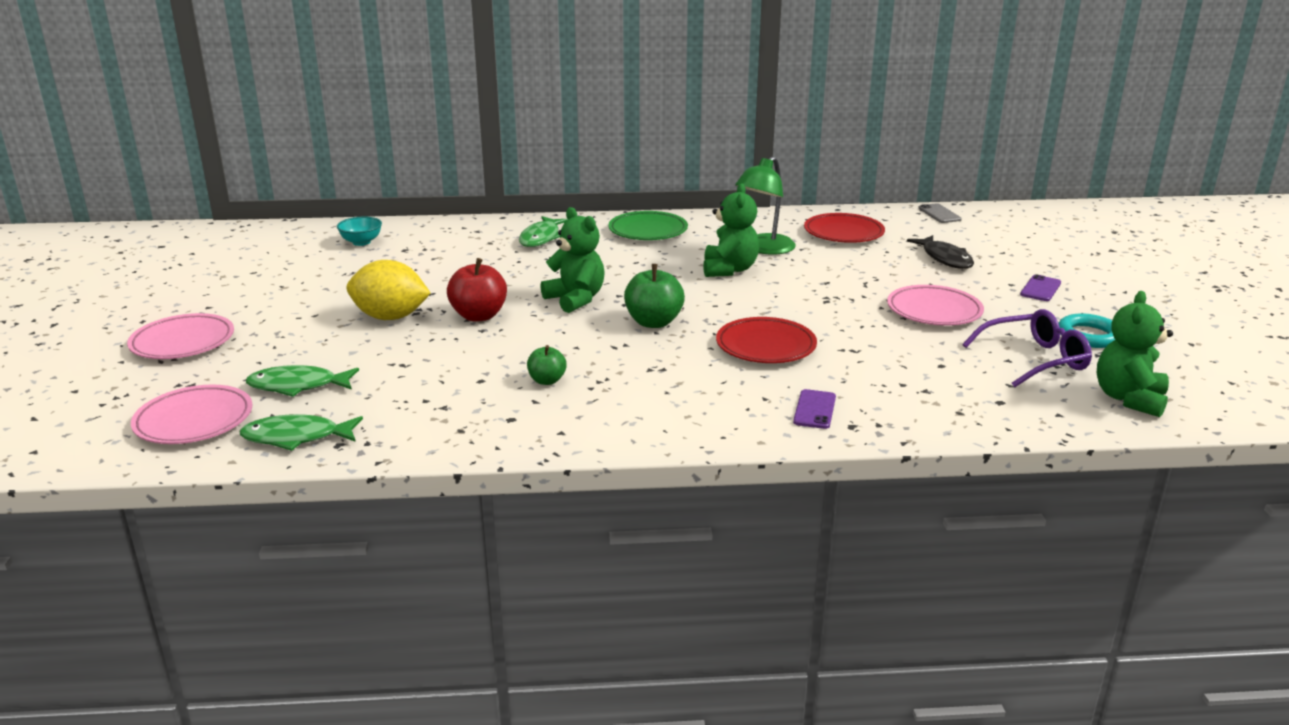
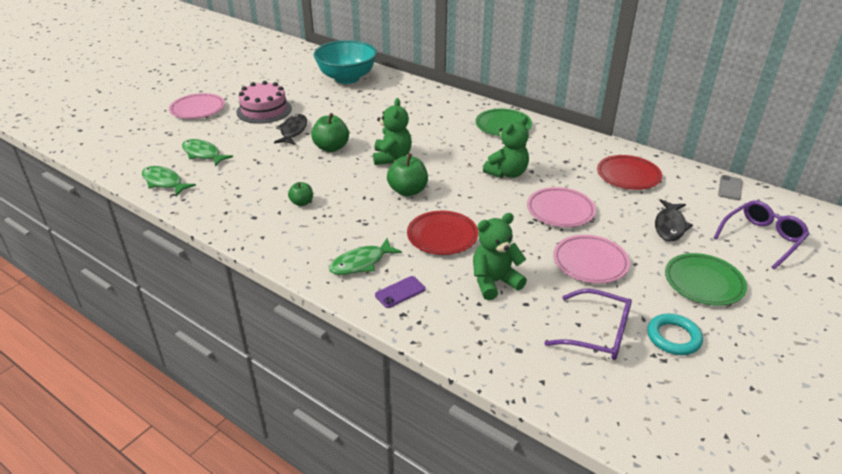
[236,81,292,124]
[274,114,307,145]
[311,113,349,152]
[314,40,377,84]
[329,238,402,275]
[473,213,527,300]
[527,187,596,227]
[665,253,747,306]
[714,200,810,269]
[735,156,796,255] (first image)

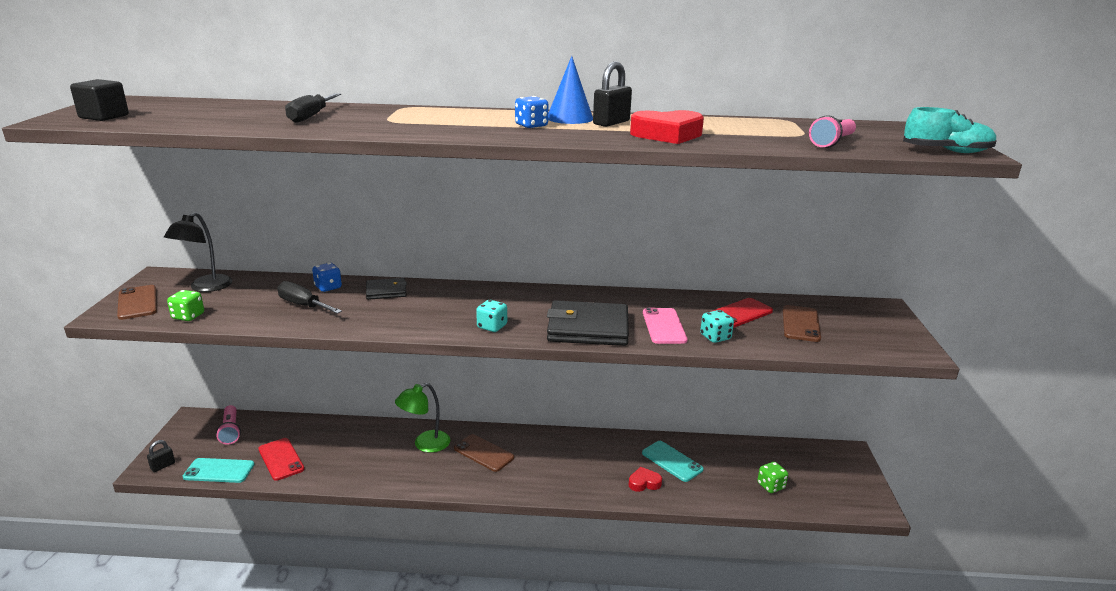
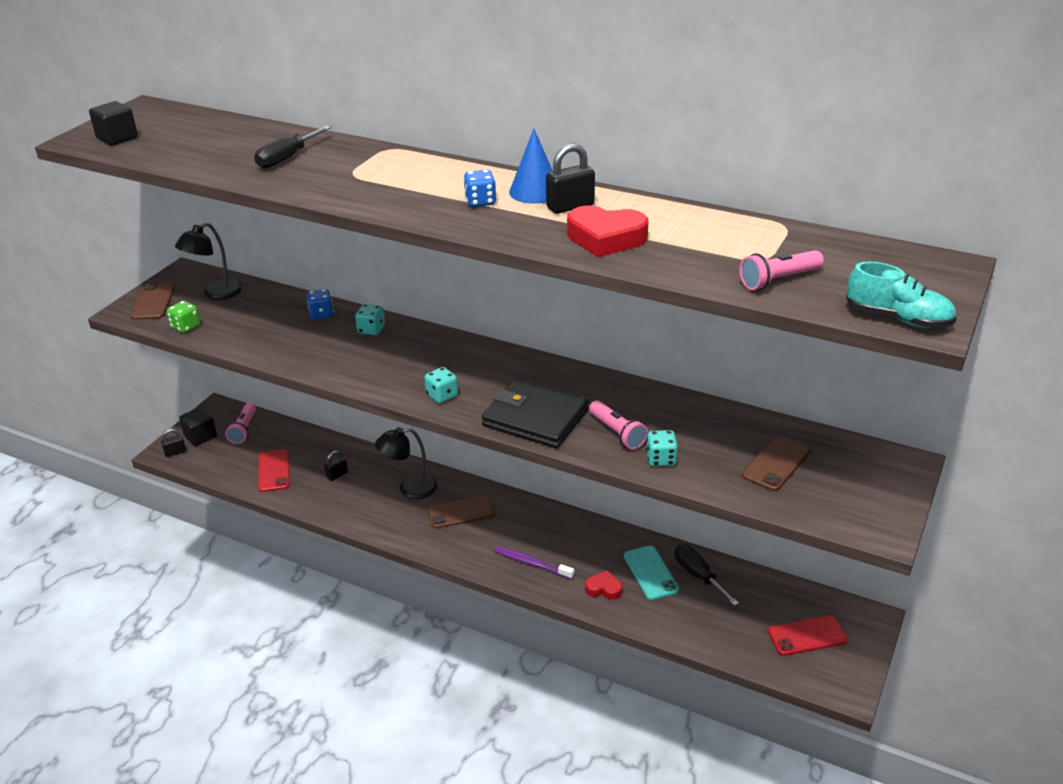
[179,407,217,446]
[324,450,348,481]
[355,304,385,335]
[375,427,437,499]
[428,495,495,528]
[494,546,574,580]
[589,400,648,450]
[674,545,739,606]
[768,615,848,656]
[183,458,255,483] (first image)
[757,462,788,493] (first image)

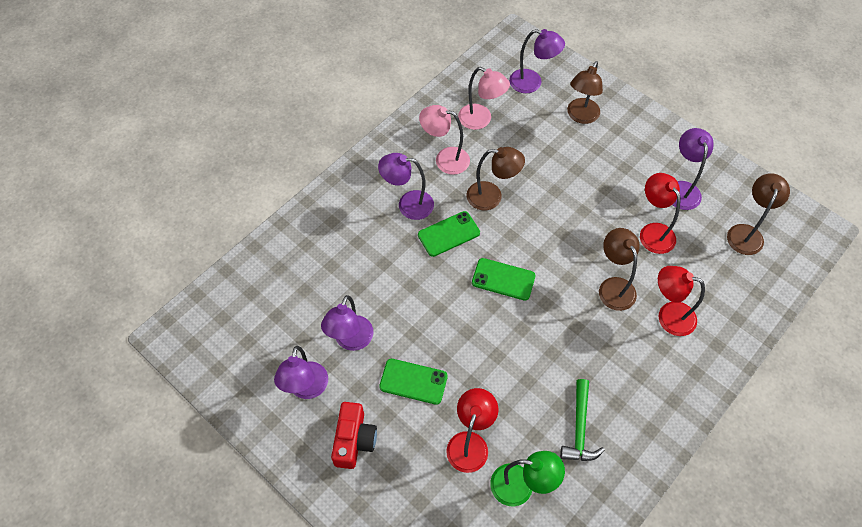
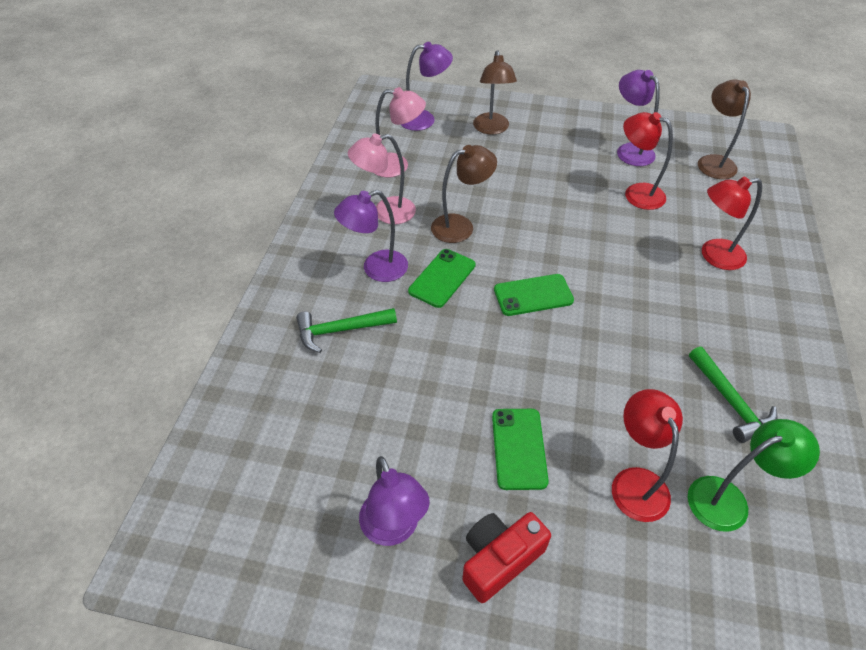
[296,308,397,353]
[462,512,551,603]
[492,409,549,490]
[321,295,374,351] (first image)
[599,228,640,311] (first image)

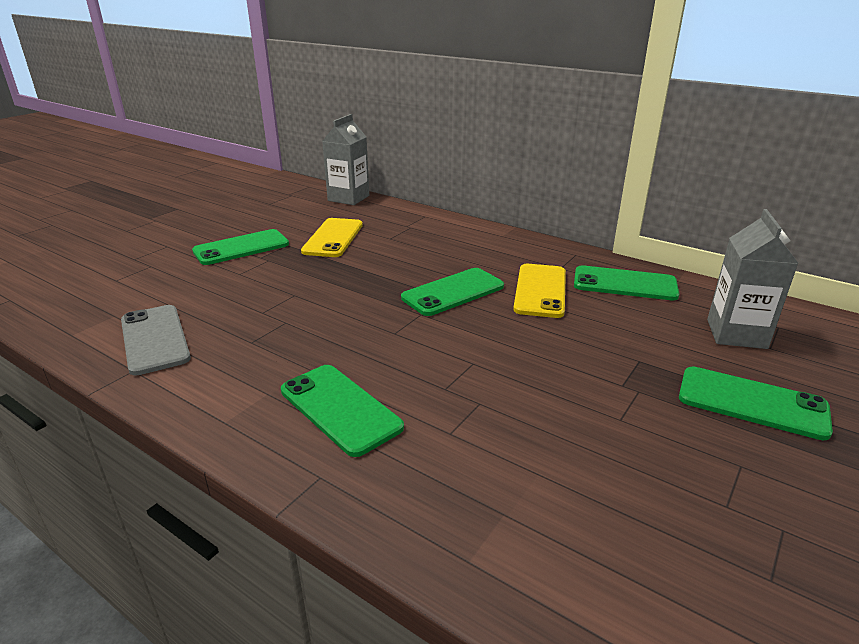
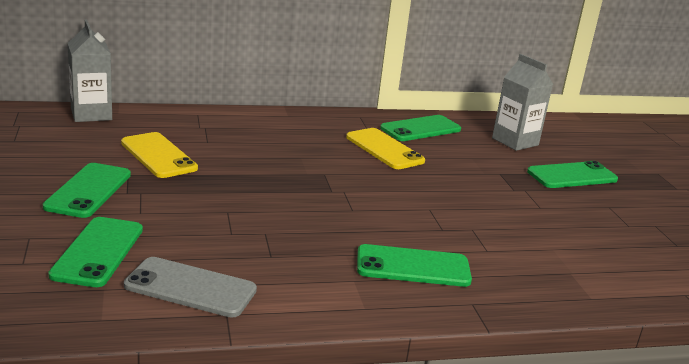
[48,217,143,287]

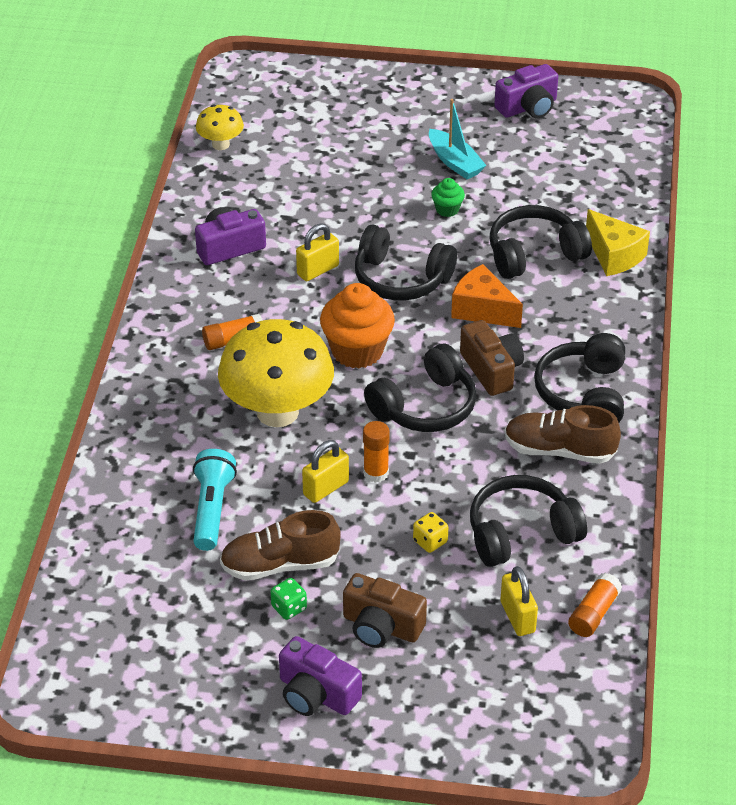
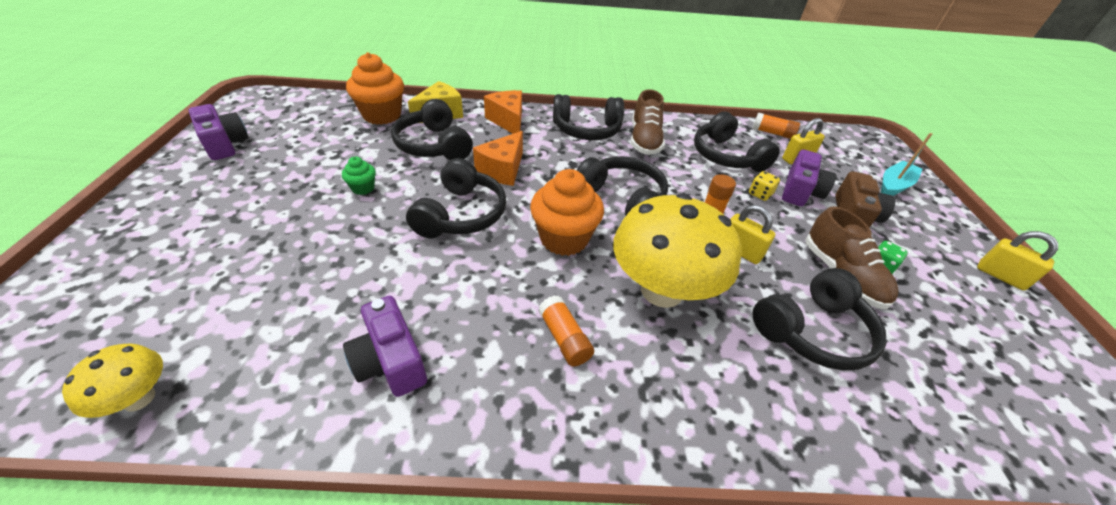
[346,52,404,125]
[484,90,522,134]
[752,268,887,370]
[782,149,837,206]
[881,133,932,196]
[977,231,1058,290]
[460,320,524,396] (first image)

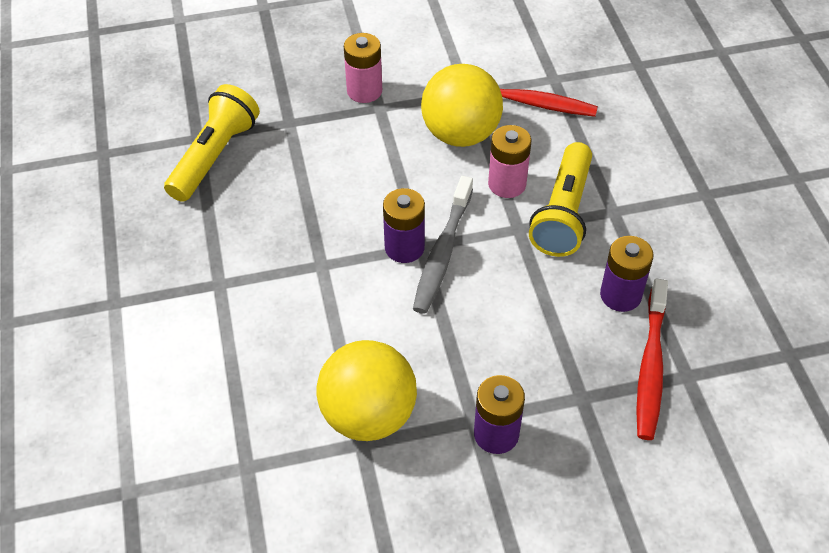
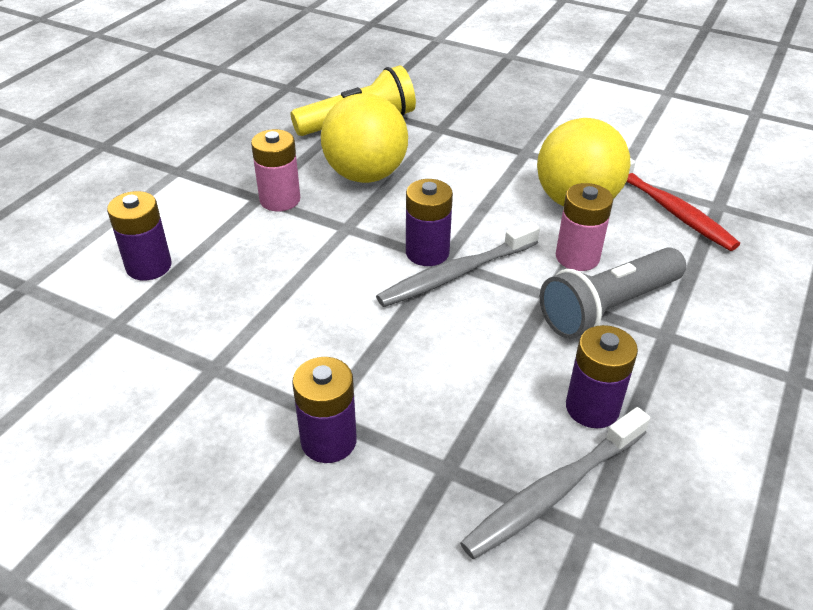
[107,191,172,281]
[251,129,300,211]
[321,93,408,183]
[460,407,650,559]
[540,247,686,339]

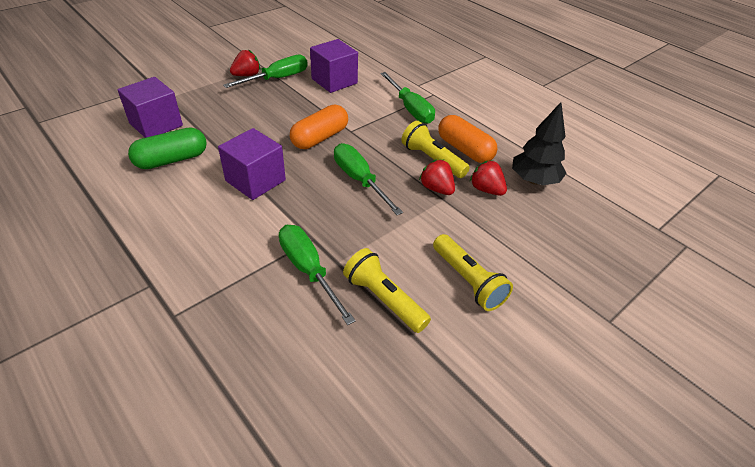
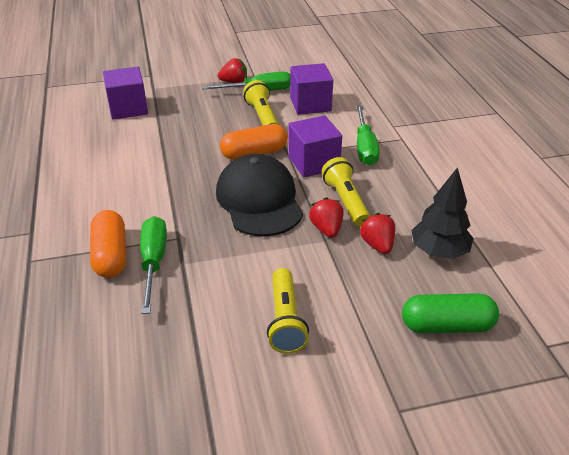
[90,210,126,278]
[216,154,303,237]
[243,80,279,126]
[288,115,342,177]
[402,293,499,333]

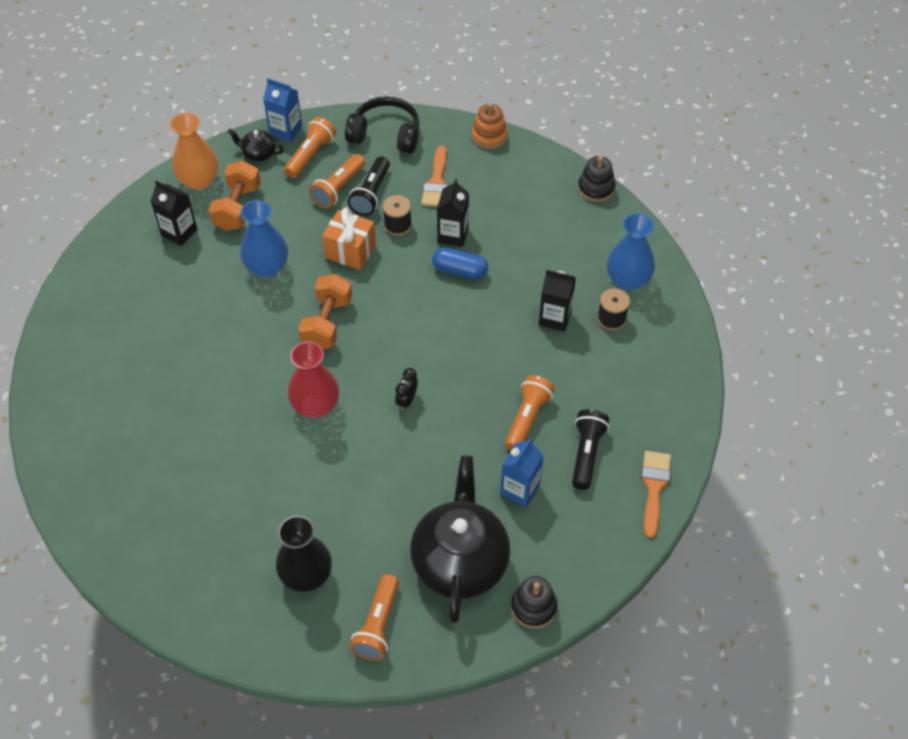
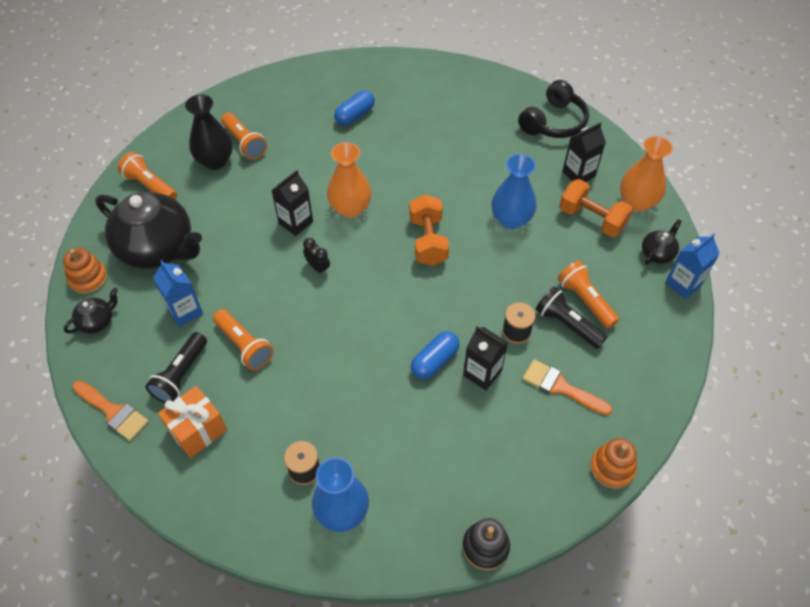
[63,248,107,294]
[64,288,118,333]
[145,332,207,403]
[158,386,227,458]
[221,113,267,160]
[272,170,313,236]
[327,142,371,218]
[334,90,375,126]
[410,194,449,266]
[518,80,589,138]

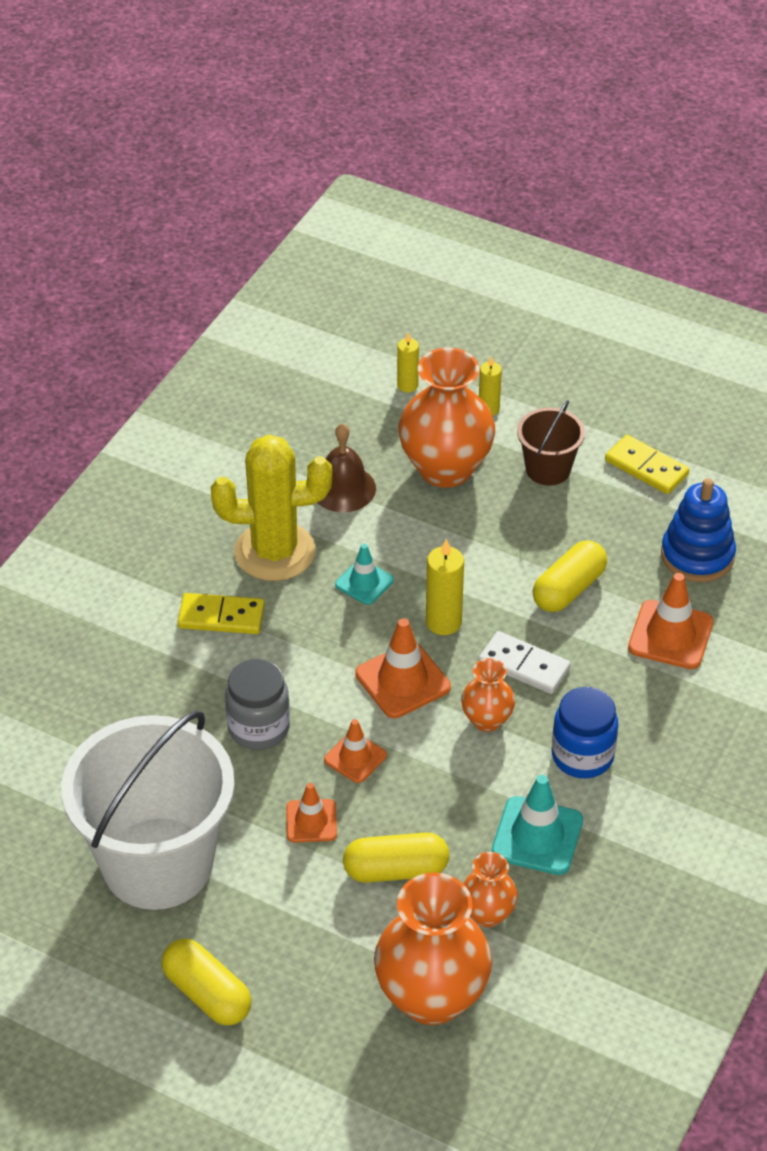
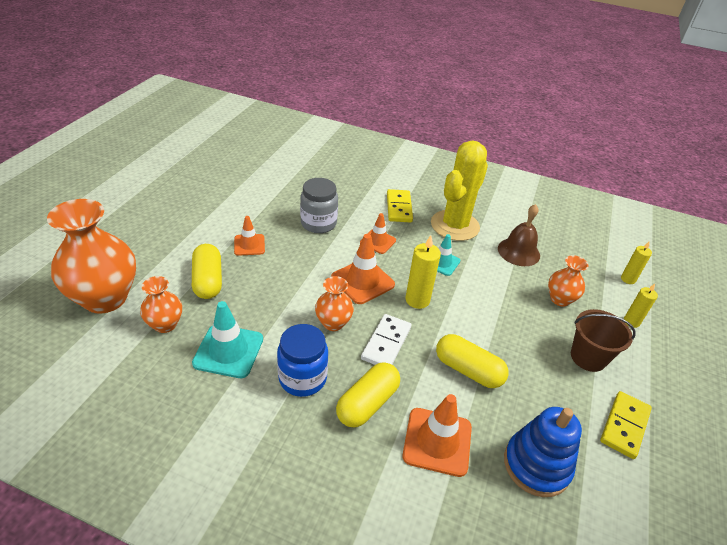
[336,362,400,427]
[360,213,396,254]
[431,140,488,241]
[548,255,589,306]
[61,711,235,910] (first image)

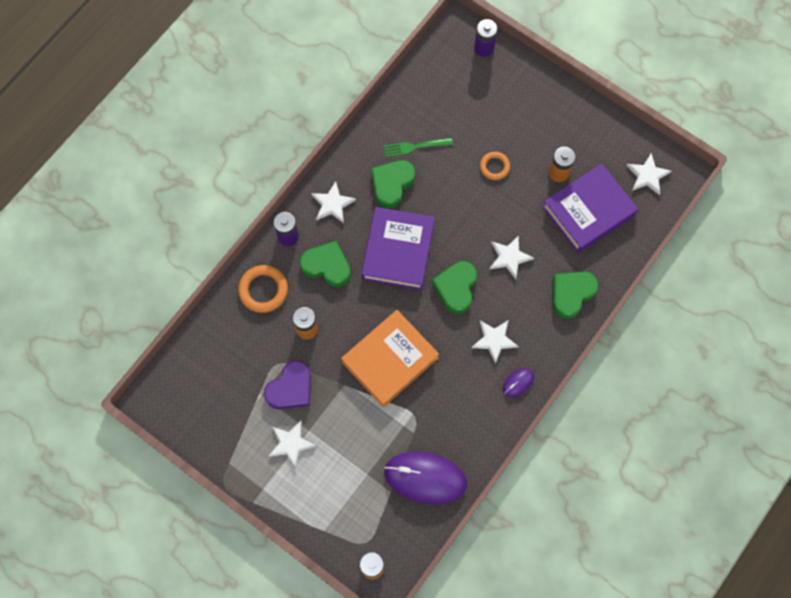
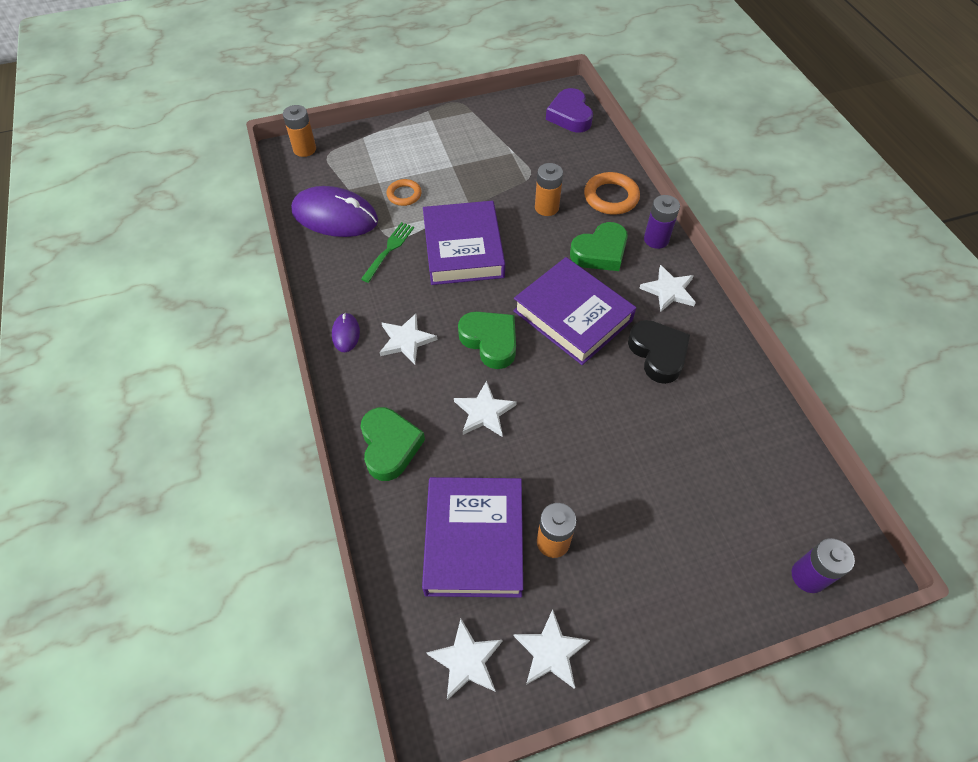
[291,186,378,237]
[361,222,414,283]
[387,179,422,206]
[423,201,505,285]
[514,609,590,689]
[546,88,593,132]
[628,320,690,384]

